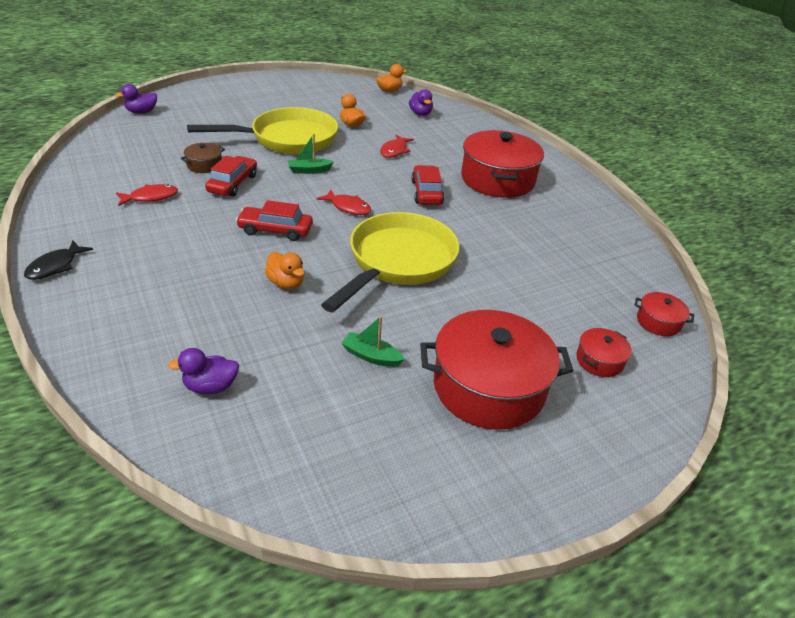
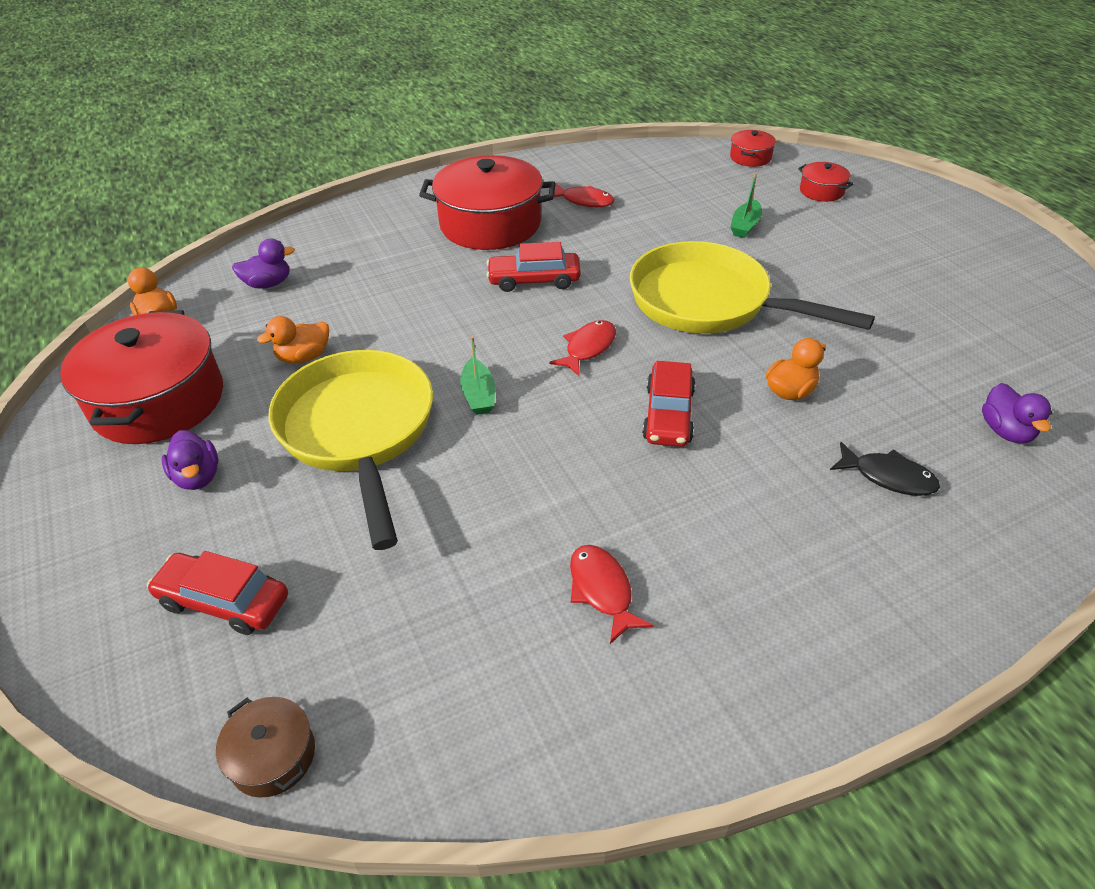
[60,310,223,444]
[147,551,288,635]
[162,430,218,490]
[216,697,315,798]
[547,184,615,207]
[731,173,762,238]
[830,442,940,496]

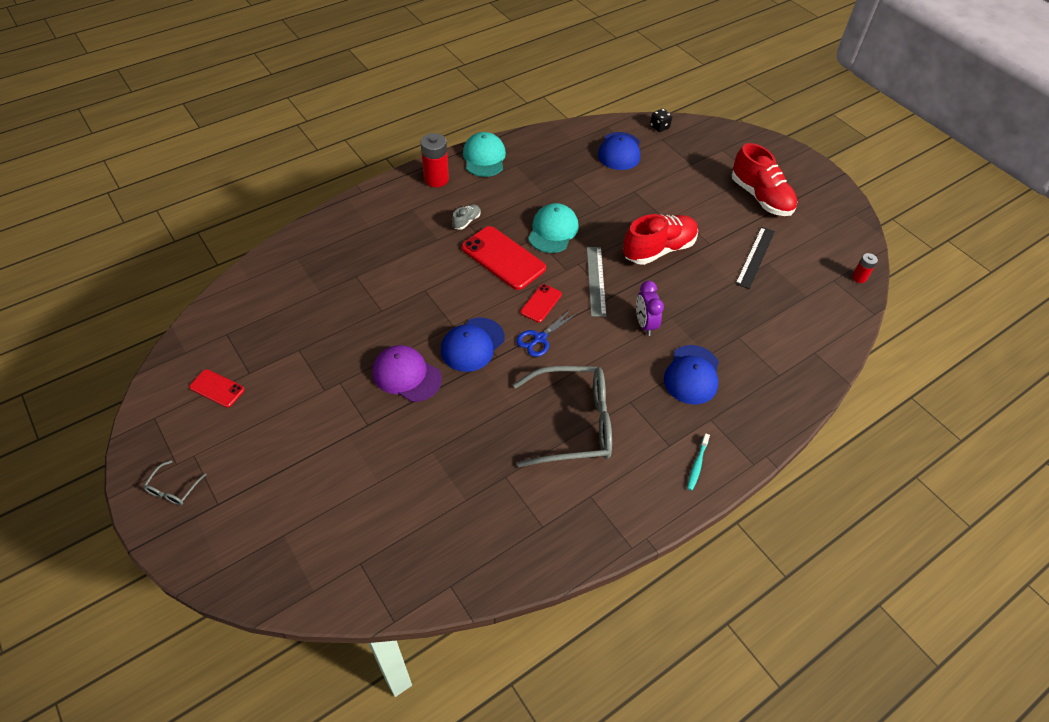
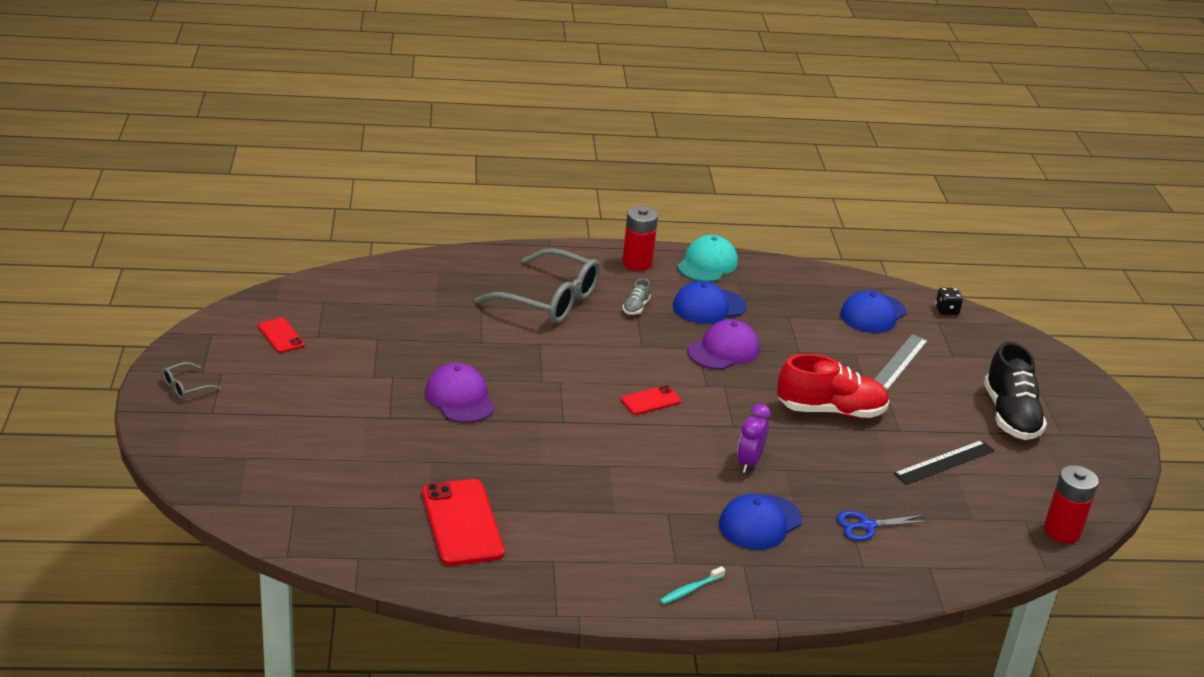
[422,479,505,566]
[475,248,600,324]
[622,278,651,315]
[673,281,747,324]
[687,319,760,369]
[836,511,929,541]
[874,334,928,391]
[984,342,1047,440]
[1044,465,1099,543]

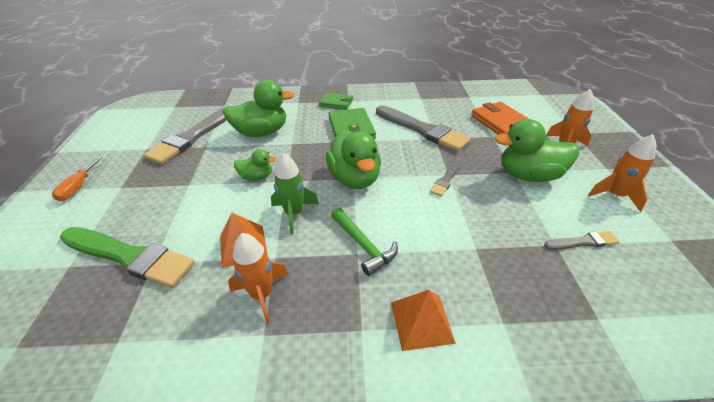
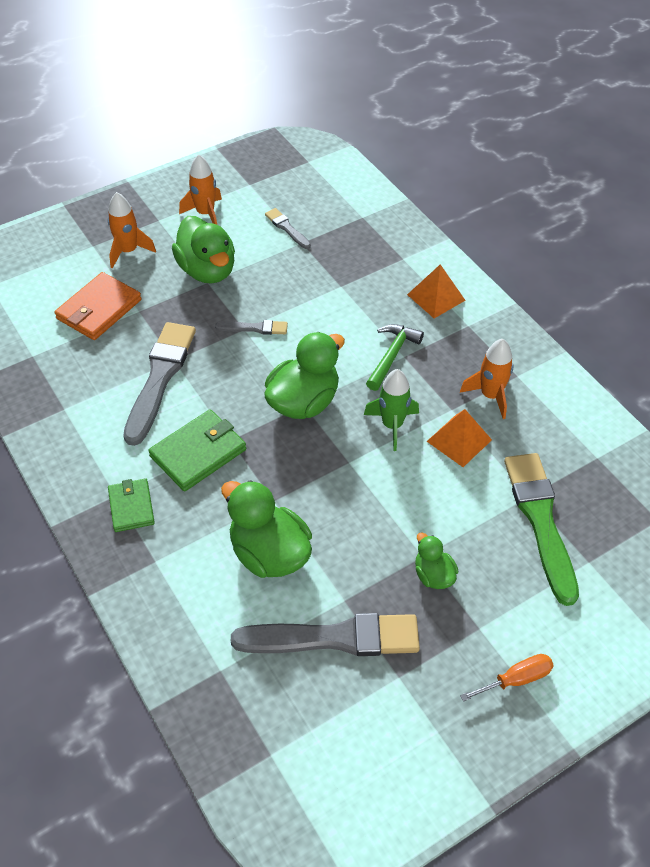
[415,532,458,589]

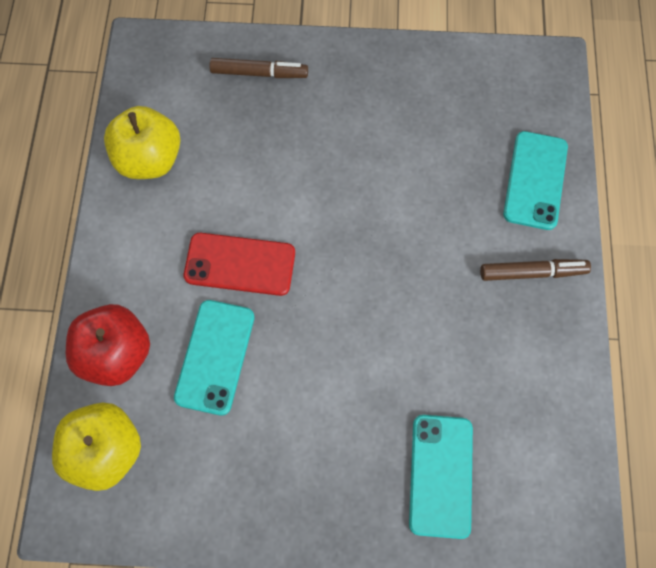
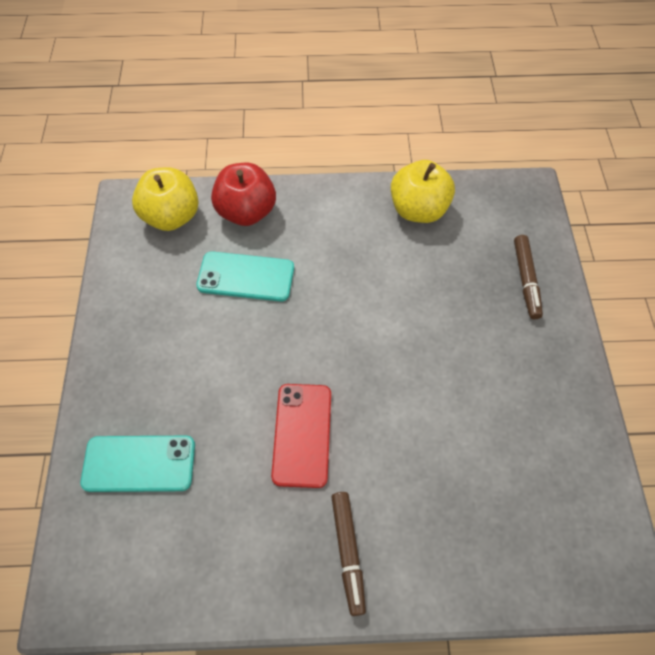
[271,384,331,488]
[503,131,568,230] (first image)

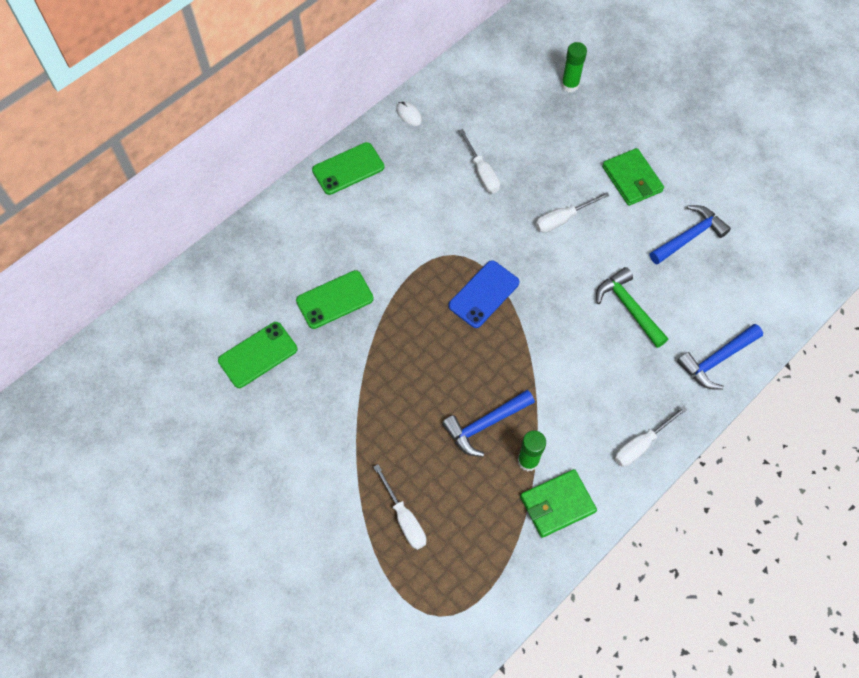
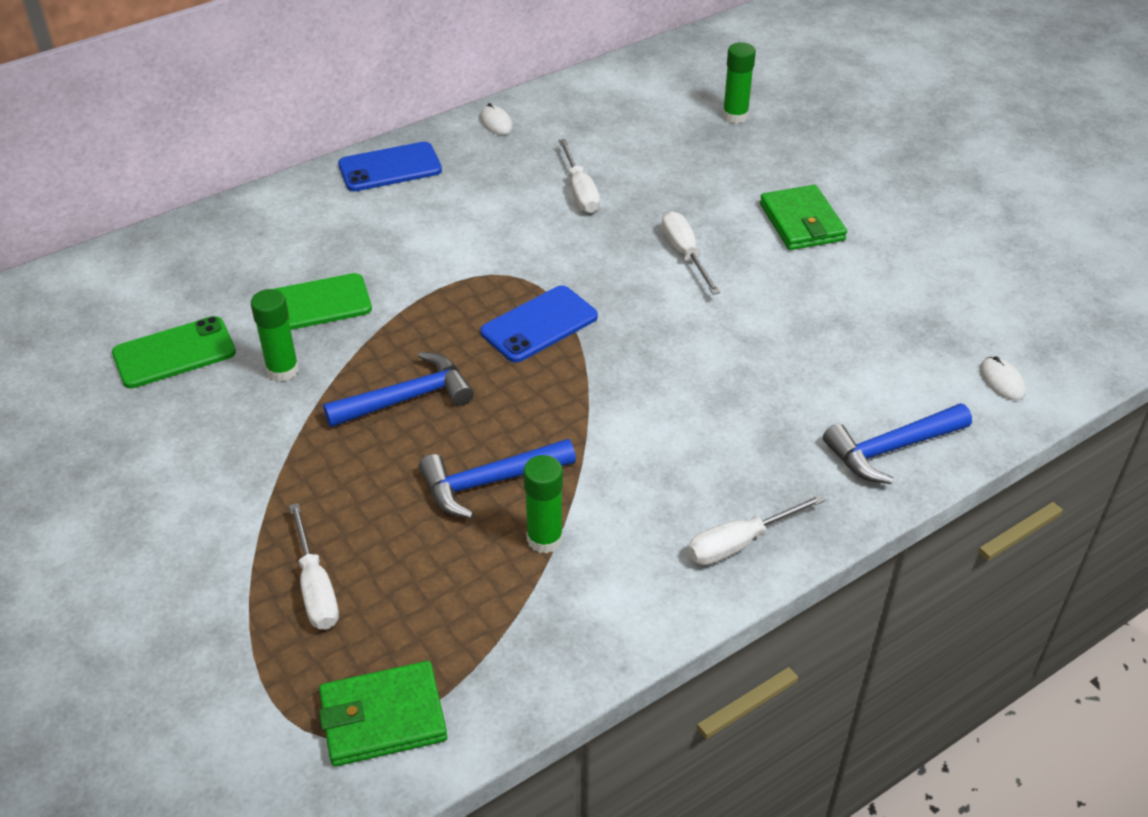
[251,289,299,382]
[319,661,447,767]
[323,352,474,427]
[338,142,442,191]
[662,211,720,295]
[980,356,1026,400]
[596,267,668,348] (first image)

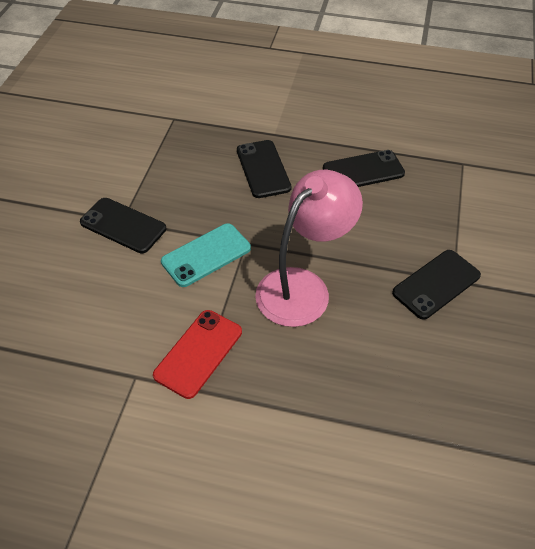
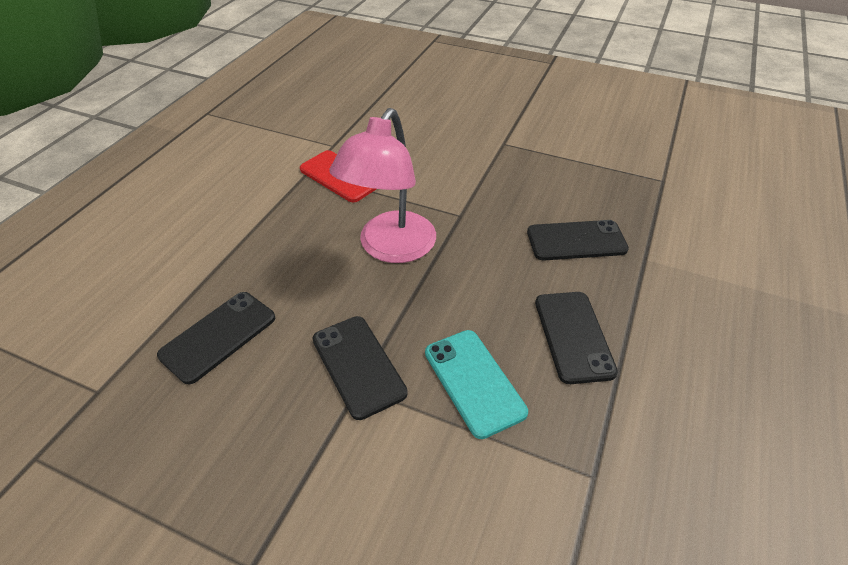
[157,292,275,385]
[329,108,436,263]
[425,330,528,439]

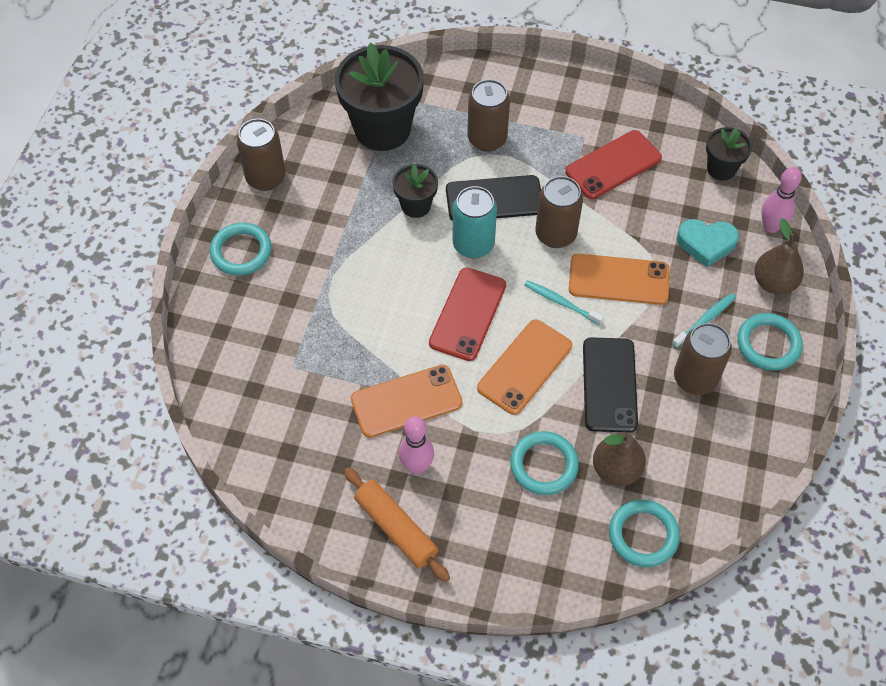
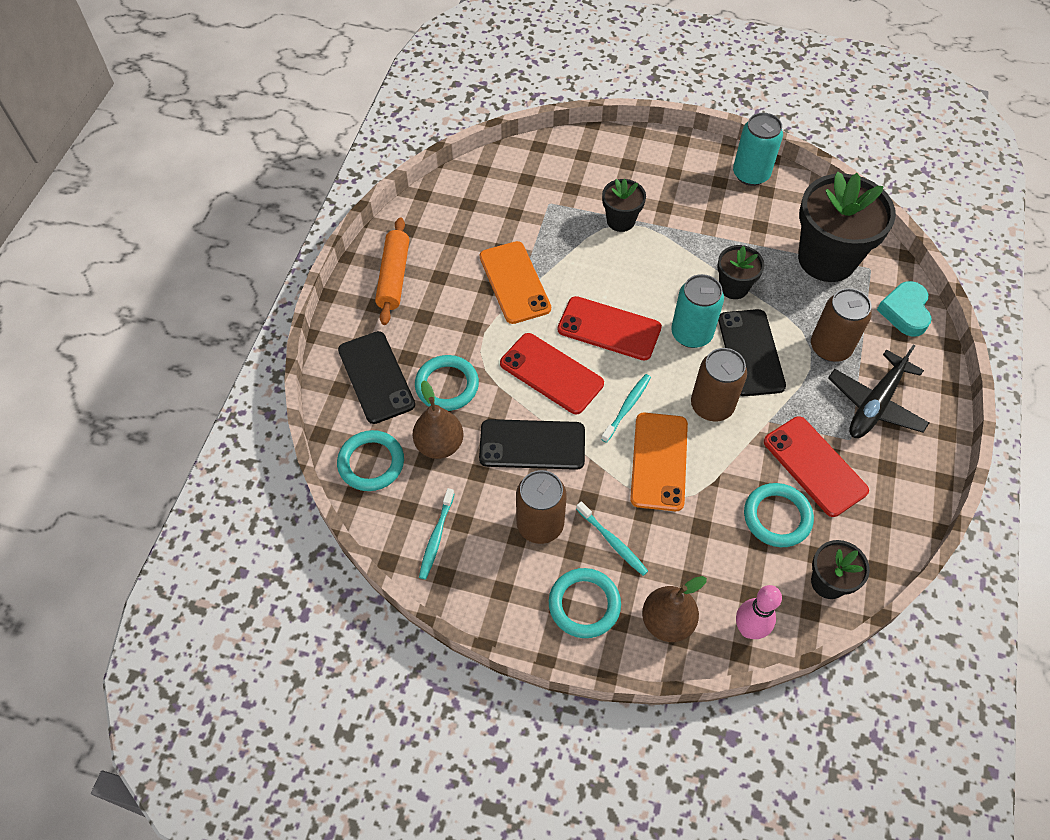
[338,331,415,424]
[375,217,409,325]
[419,488,454,580]
[500,333,604,414]
[602,179,646,232]
[733,113,783,186]
[744,483,814,547]
[828,344,929,438]
[877,281,932,337]
[399,416,434,474] (first image)

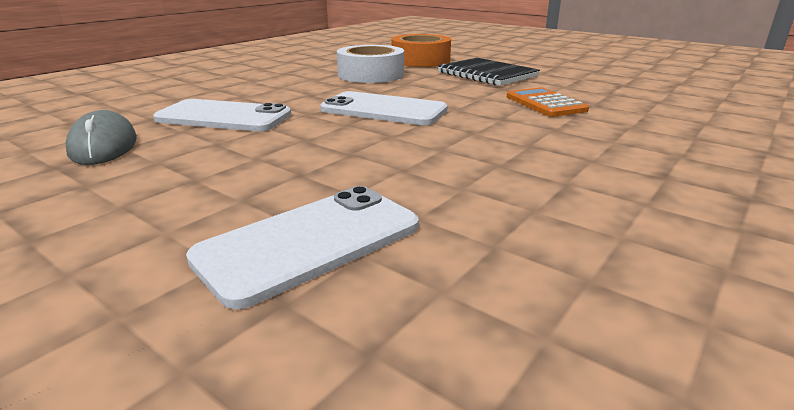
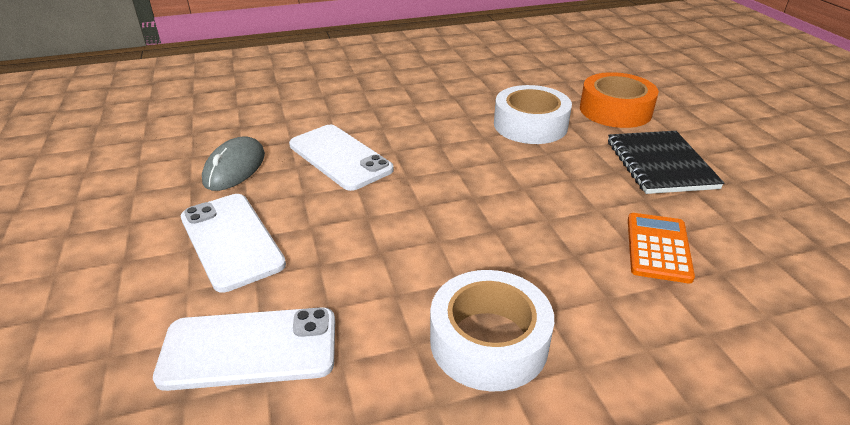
[181,194,286,292]
[430,270,554,392]

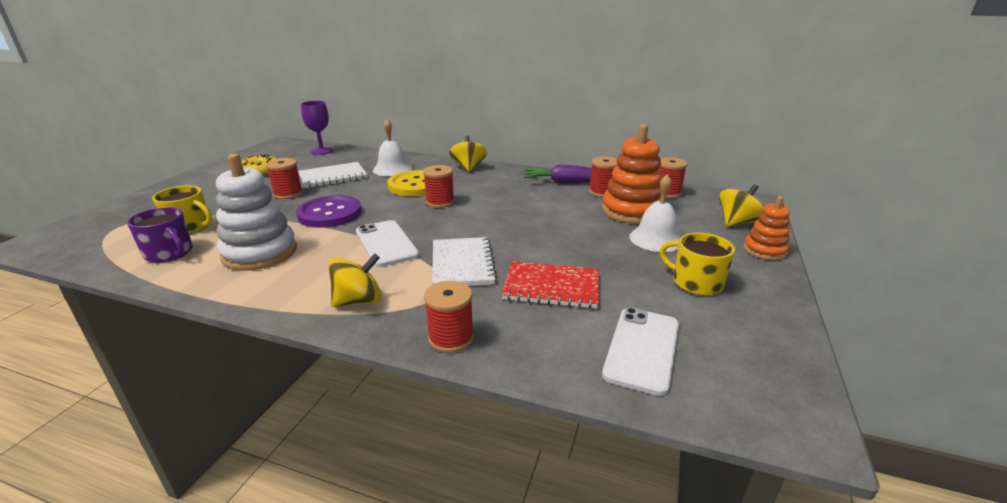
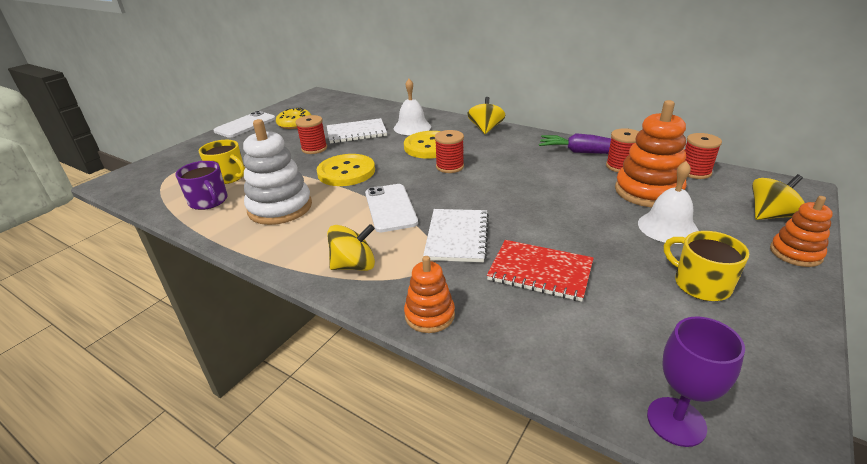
[214,111,275,138]
[317,154,375,186]
[404,256,455,333]
[647,316,745,447]

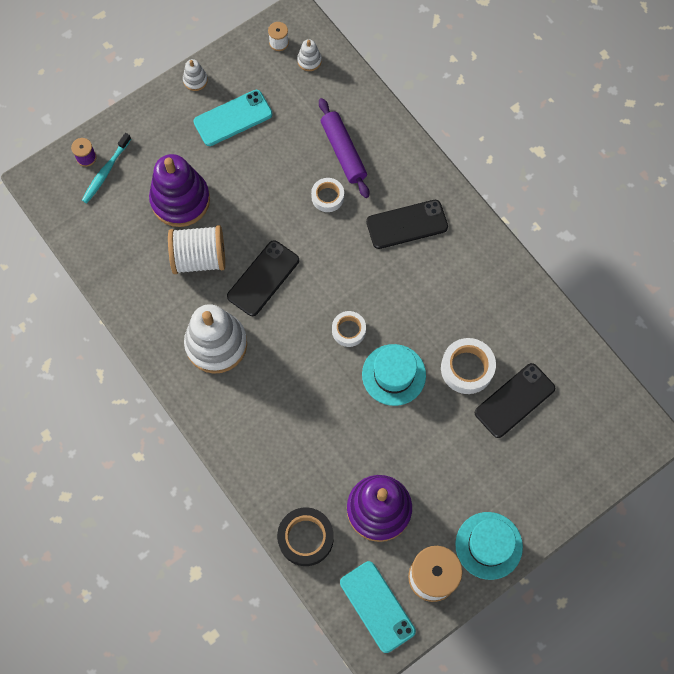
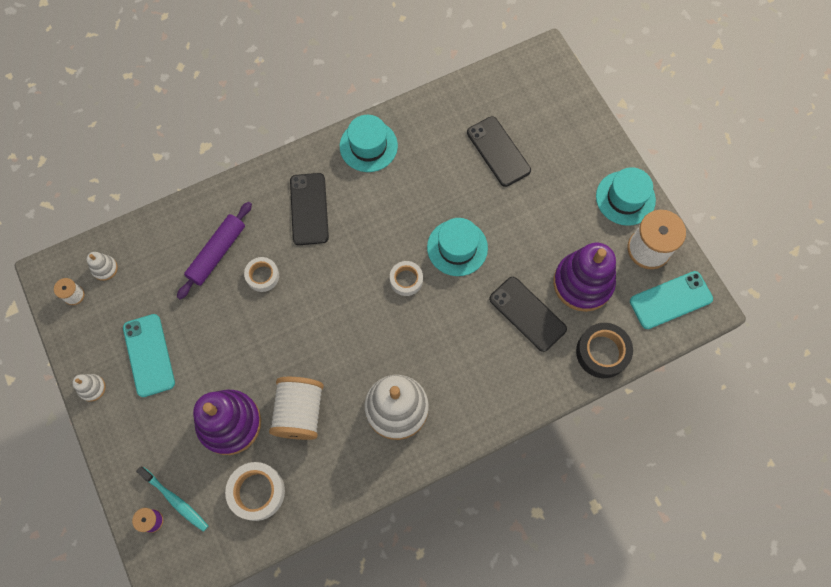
[177,202,252,300]
[225,462,285,521]
[340,115,398,172]
[489,277,567,352]

